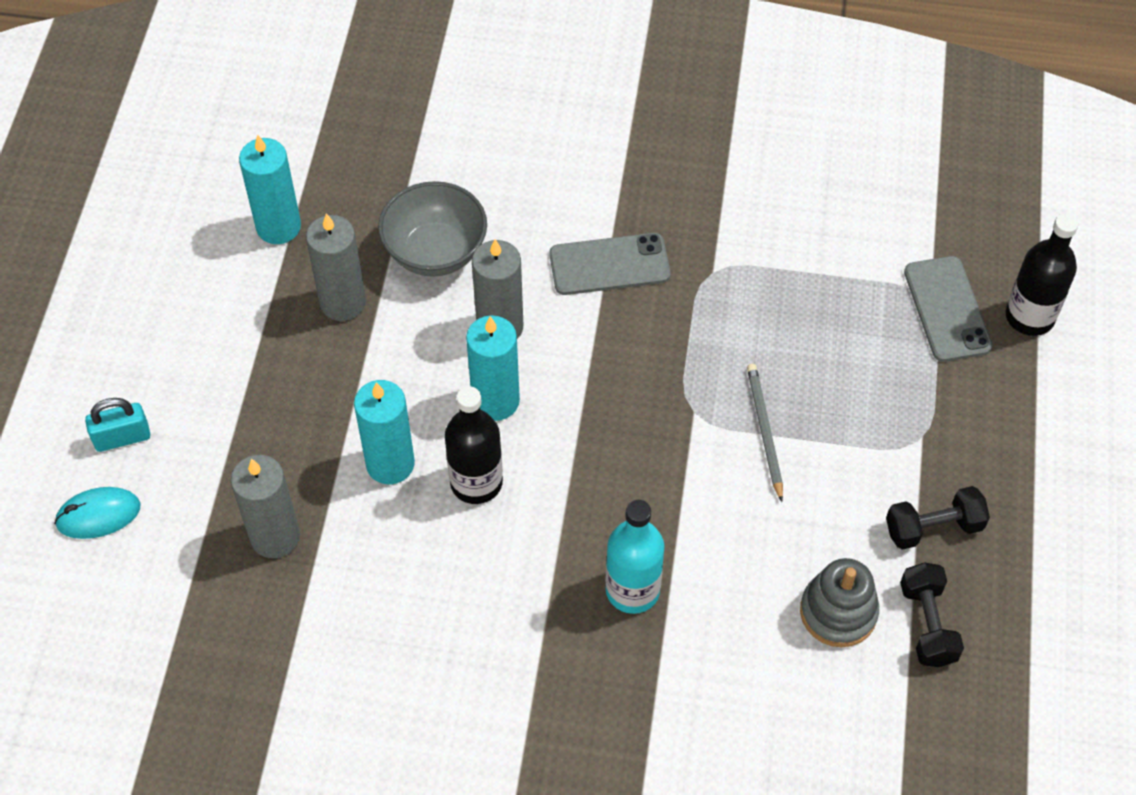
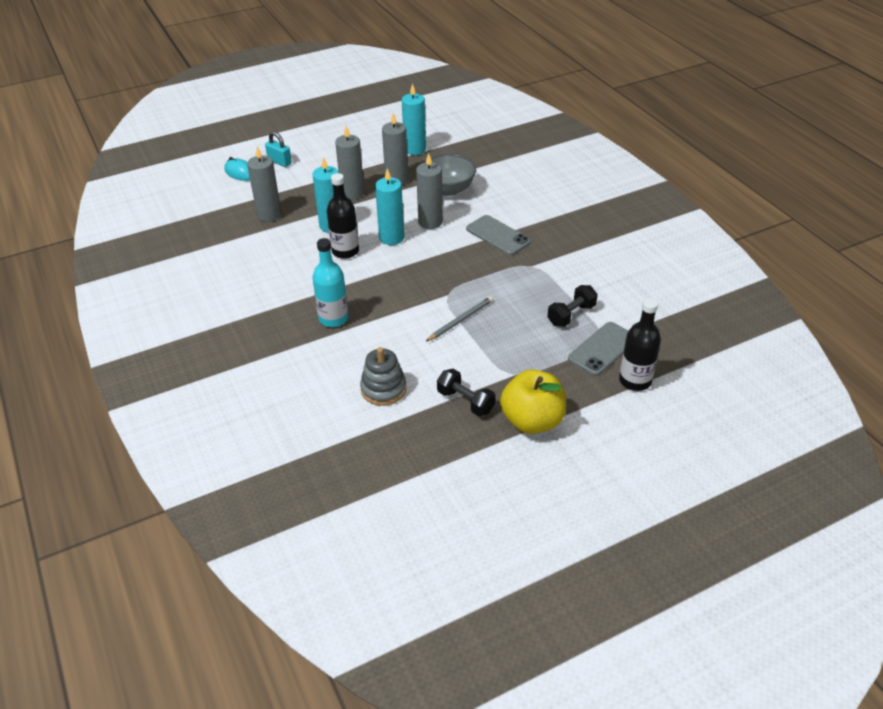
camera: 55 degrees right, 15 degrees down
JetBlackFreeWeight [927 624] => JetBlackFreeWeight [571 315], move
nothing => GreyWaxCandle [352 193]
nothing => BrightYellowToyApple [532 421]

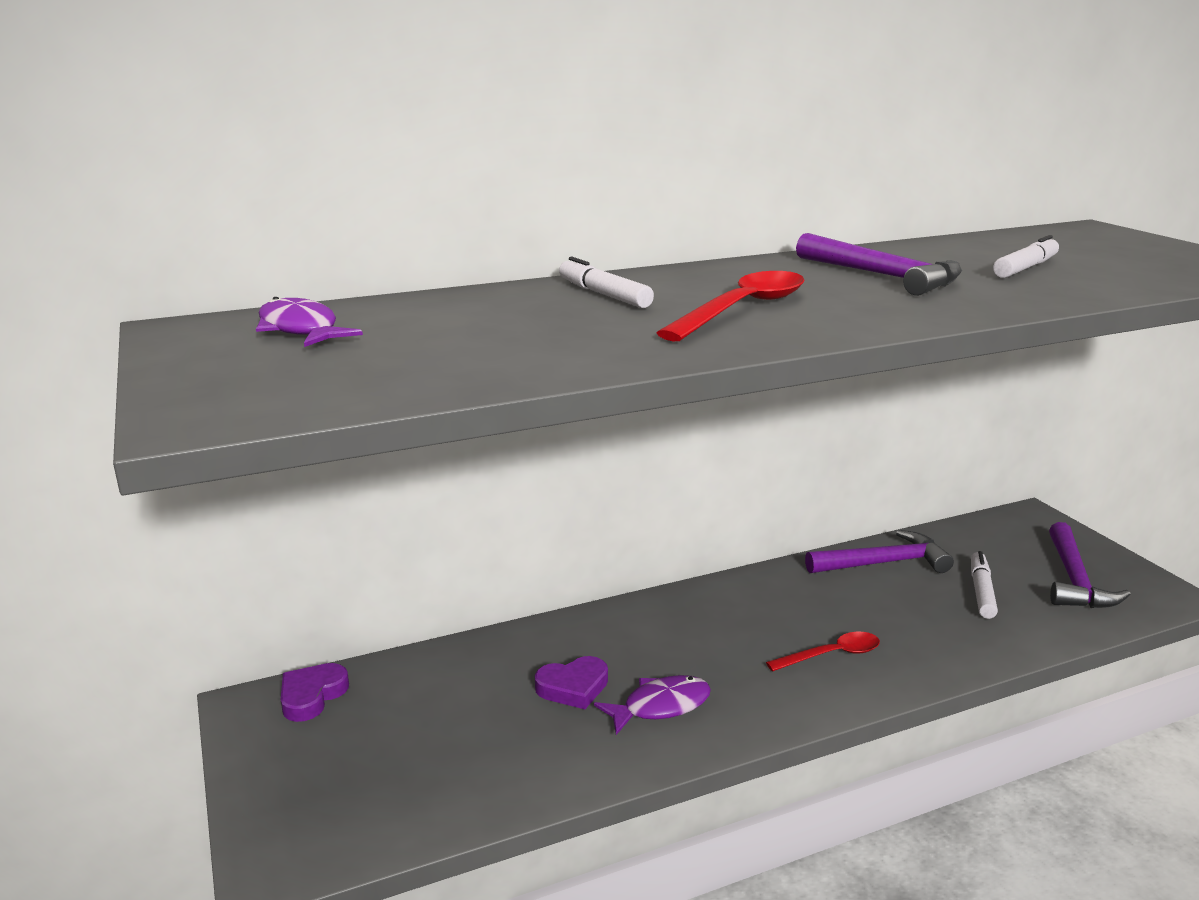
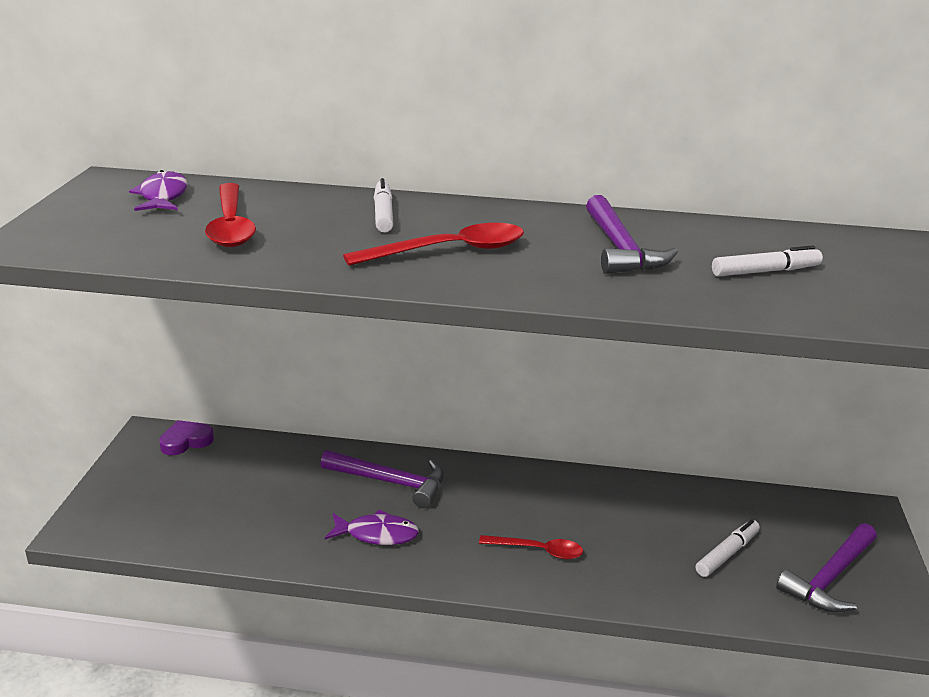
camera: 30 degrees right, 5 degrees up
PurpleCarpenter'sHammer [884 563] => PurpleCarpenter'sHammer [391 482], move
PurpleHeartShape [573 687] => nothing
nothing => CrimsonTeaspoon [231 225]

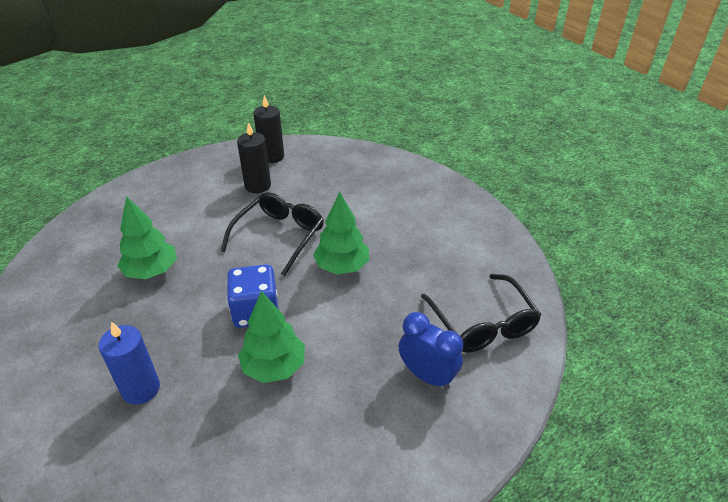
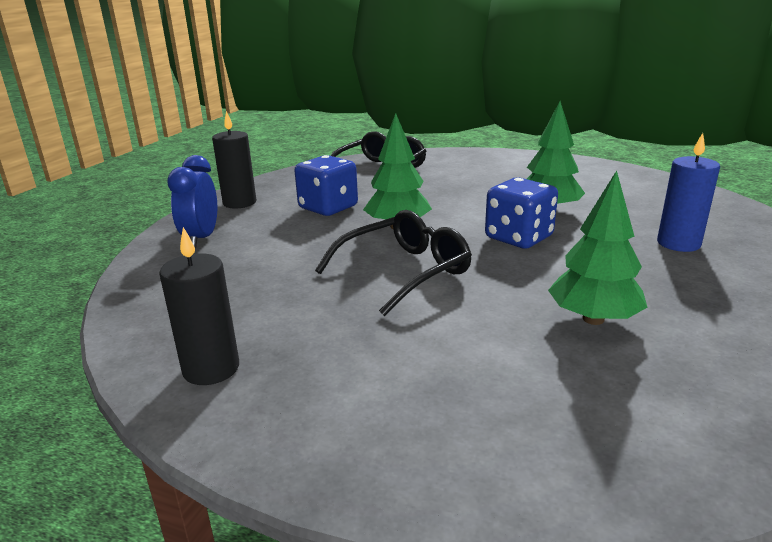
camera: 125 degrees left, 15 degrees down
JetBlackWaxCandle [258 186] => JetBlackWaxCandle [239 203], move
JetBlackSpectacles [279 236] => JetBlackSpectacles [403 272], 150 degrees clockwise
CobaltAlarmClock [427 376] => CobaltAlarmClock [201 238], move
nothing => CobaltDie [328 207]

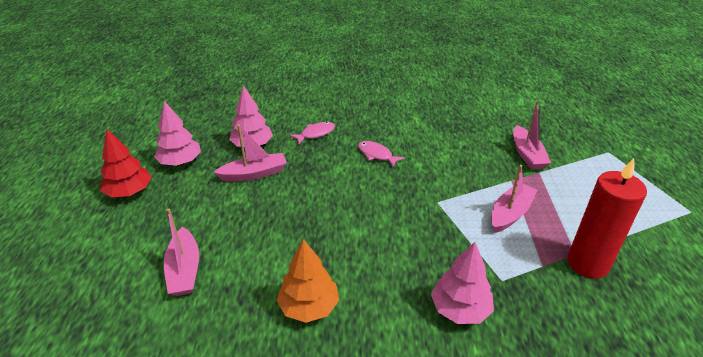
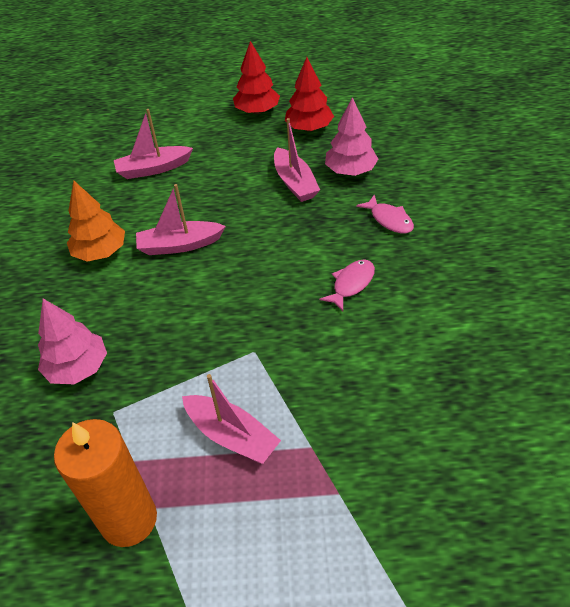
camera: 90 degrees right, 10 degrees up
RosePinkTree [180 162] => CrimsonTree [309 128]
RosePinkToyBoat [527 154] => RosePinkToyBoat [180 245], move
CrimsonWaxCandle [587 264] => OrangeWaxCandle [129 519]

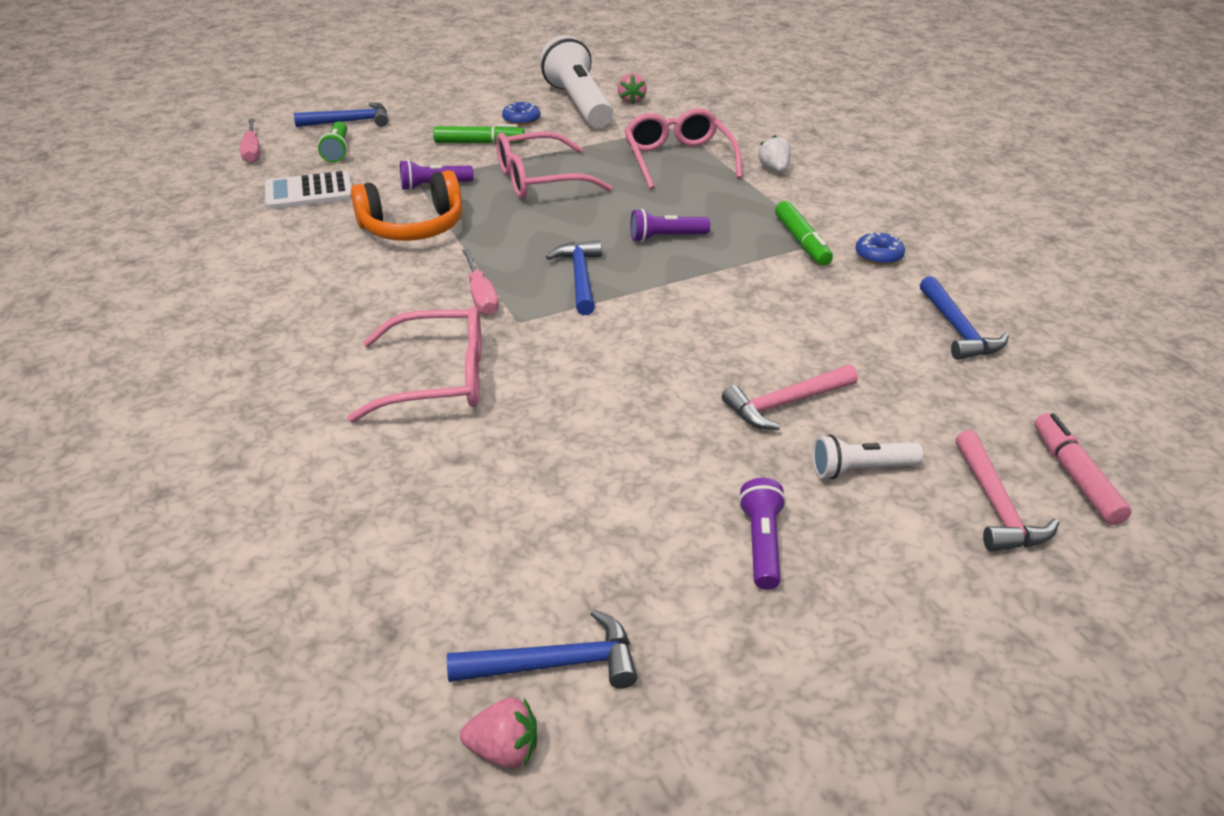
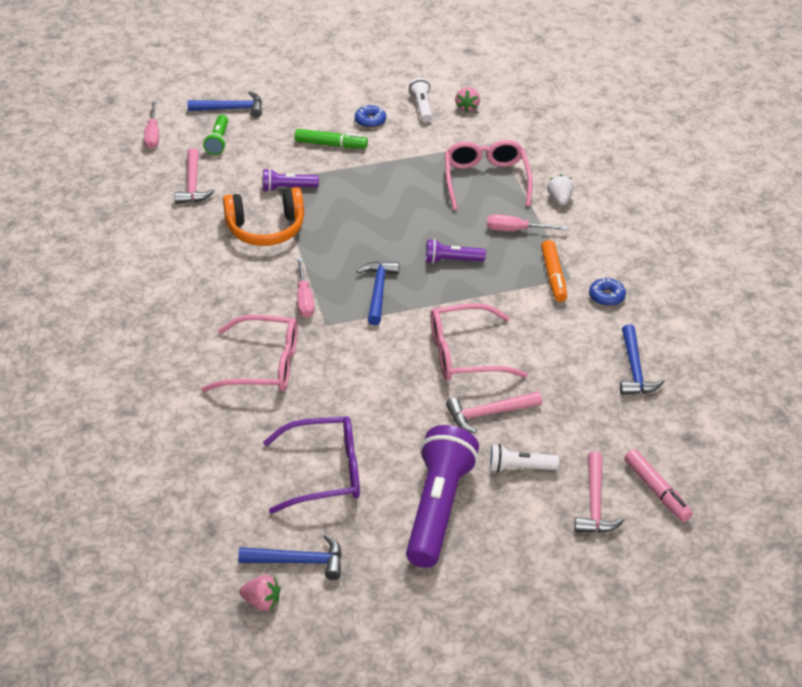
camera: 10 degrees right, 5 degrees up
WhitePocketTorch [579 104] => WhitePocketTorch [422 107], x0.49
RosePinkSpectacles [539 180] => RosePinkSpectacles [464 354], move
WhitePocketCalculator [309 192] => RosePinkCarpenter'sHammer [193 184]
LeafGreenFeltPen [802 241] => OrangeFeltPen [553 276]
RosePinkFeltPen [1075 476] => RosePinkFeltPen [656 491], 150 degrees clockwise
PurplePocketTorch [762 544] => PurplePocketTorch [438 508], x2.06
nothing => RosePinkScrewdriver [516 230]
nothing => PurpleSpectacles [325 472]

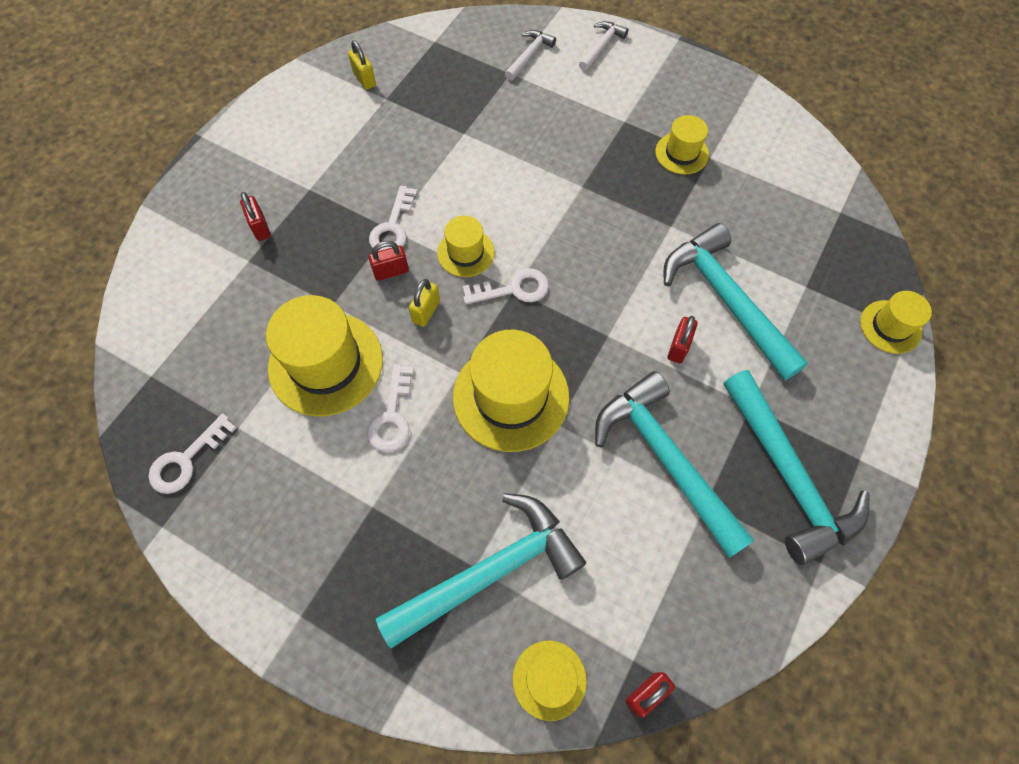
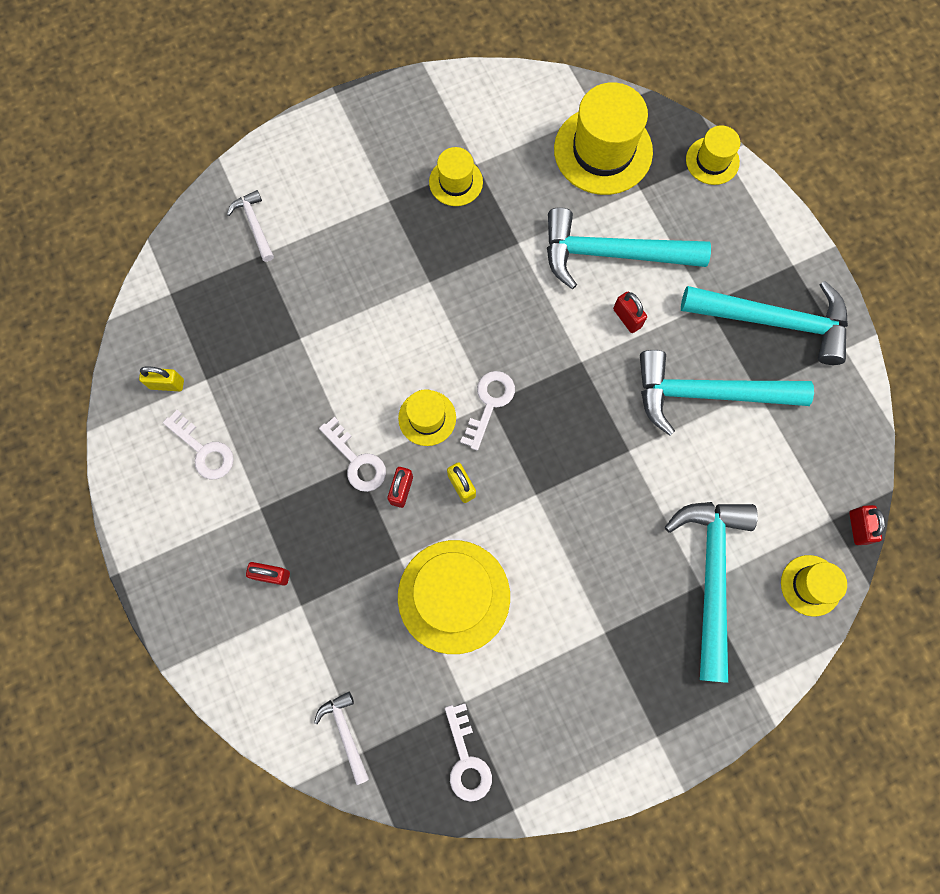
camera: 55 degrees left, 10 degrees up
WhiteCarpenter'sHammer [601 46] => WhiteCarpenter'sHammer [345 732], move
BrightYellowTopHat [511 396] => BrightYellowTopHat [603 151], move
WhiteLatchkey [392 415] => WhiteLatchkey [203 450], move

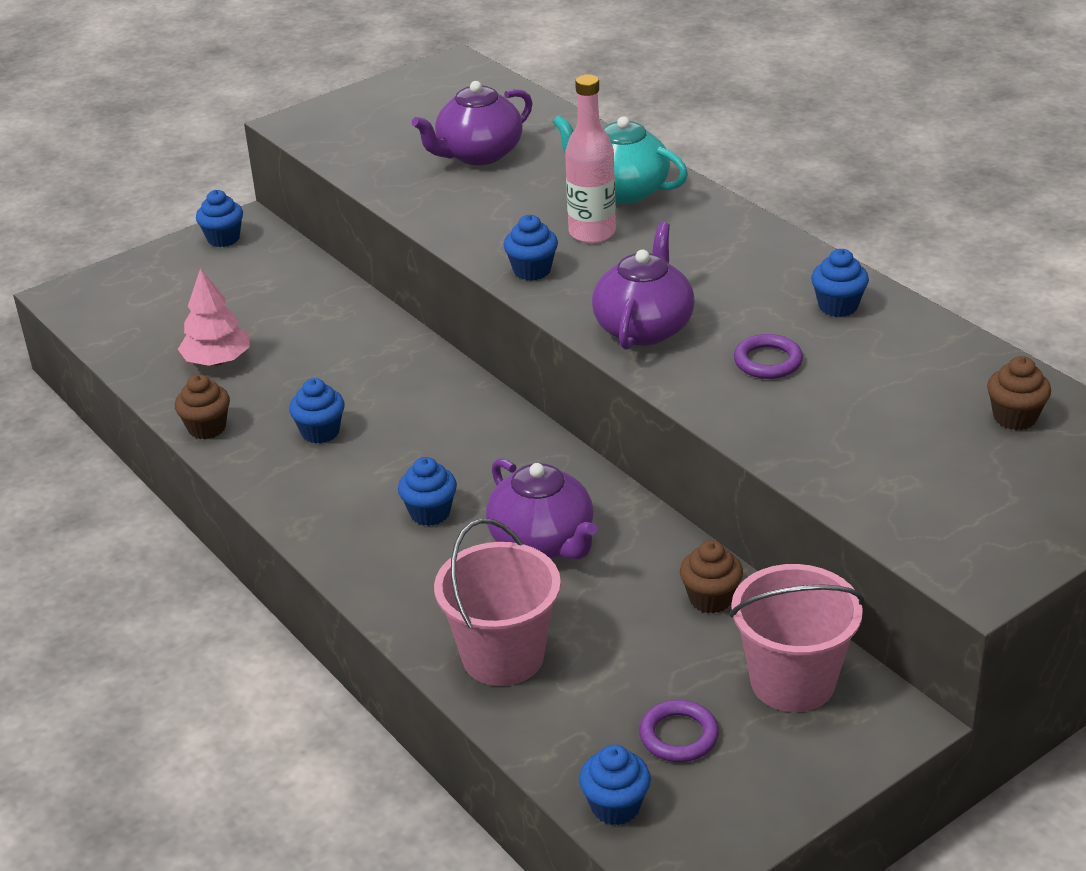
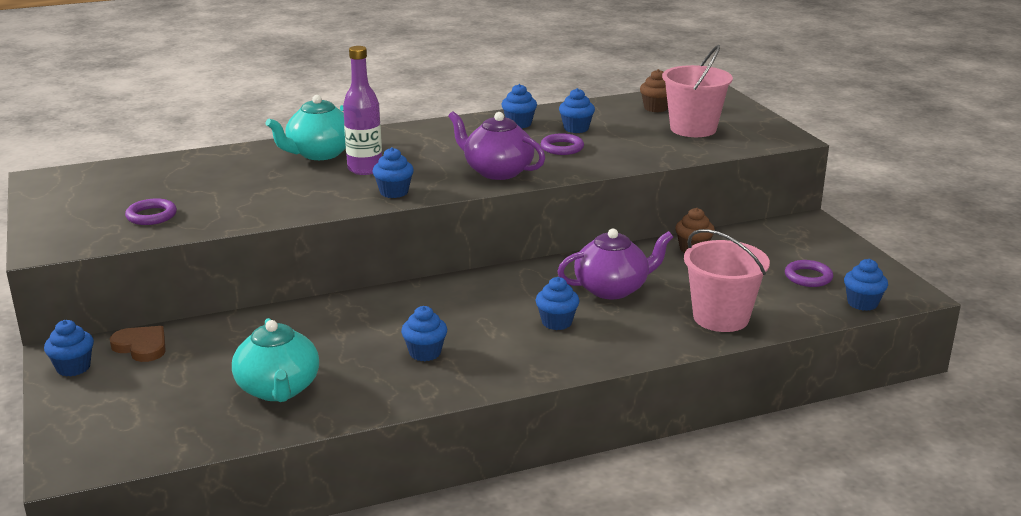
camera: 75 degrees left, 10 degrees down
RosePinkDrinkBottle [592 233] => PurpleDrinkBottle [365 169]
PurpleChinaTeapot [478 154] => nothing
RosePinkTree [217 361] => TurquoiseChinaTeapot [278 389]
BrownMuffin [207 428] => nothing
RosePinkPail [792 681] => RosePinkPail [693 129], move
nothing => CobaltMuffin [576 128]
nothing => PurpleTorus [151 216]
nothing => BrownHeartShape [141 346]

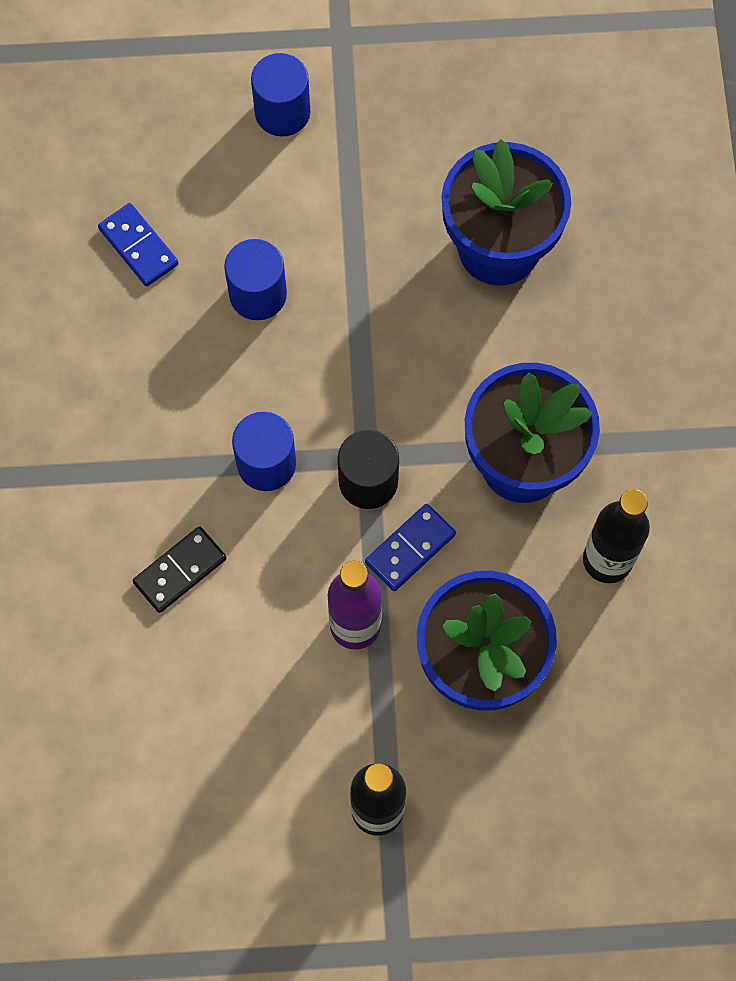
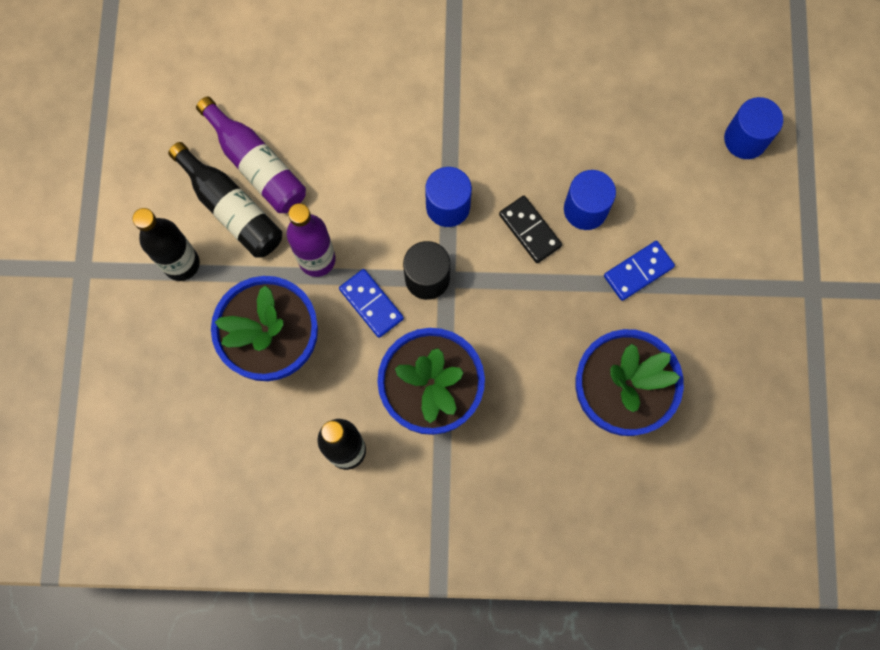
camera: 95 degrees right, 5 degrees up
CobaltCylinder [282 112] => CobaltCylinder [745 139], move
CobaltDominoPiece [138 247] => CobaltDominoPiece [638 271], move
JetBlackDominoPiece [180 571] => JetBlackDominoPiece [530 230], move
nothing => PurpleDrinkBottle [256 165]
nothing => JetBlackDrinkBottle [231 209]

